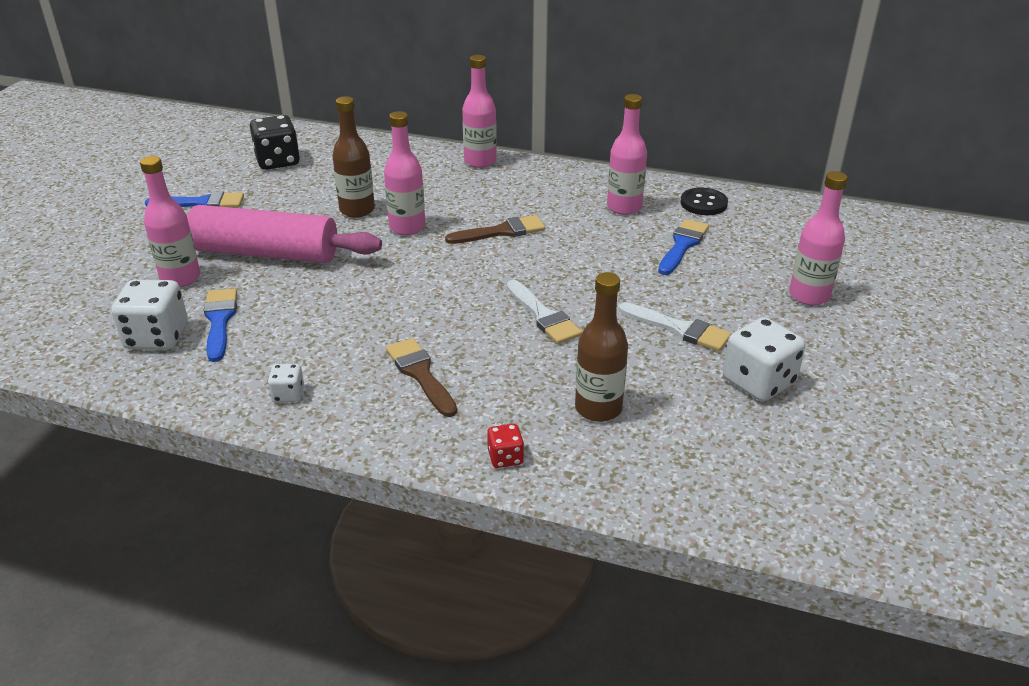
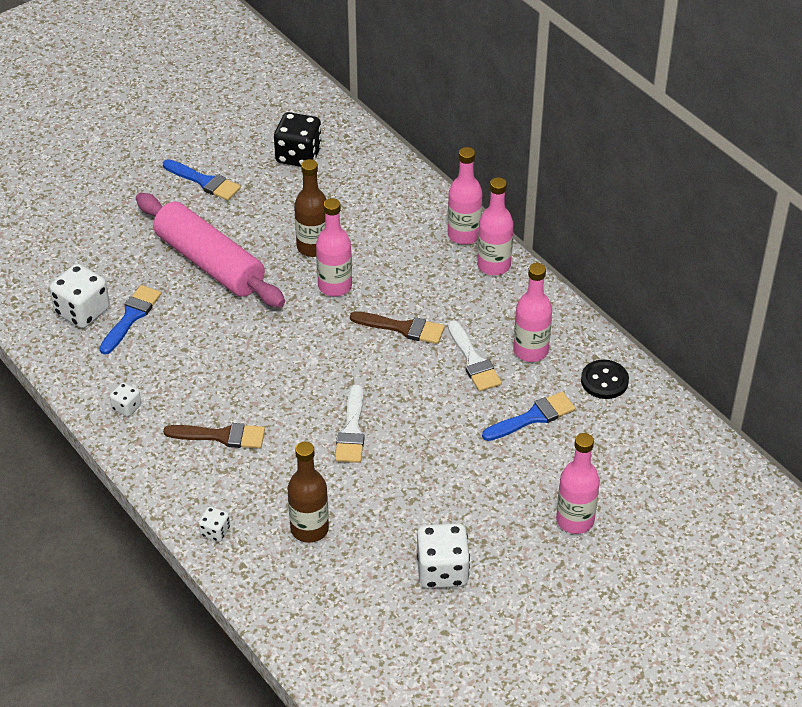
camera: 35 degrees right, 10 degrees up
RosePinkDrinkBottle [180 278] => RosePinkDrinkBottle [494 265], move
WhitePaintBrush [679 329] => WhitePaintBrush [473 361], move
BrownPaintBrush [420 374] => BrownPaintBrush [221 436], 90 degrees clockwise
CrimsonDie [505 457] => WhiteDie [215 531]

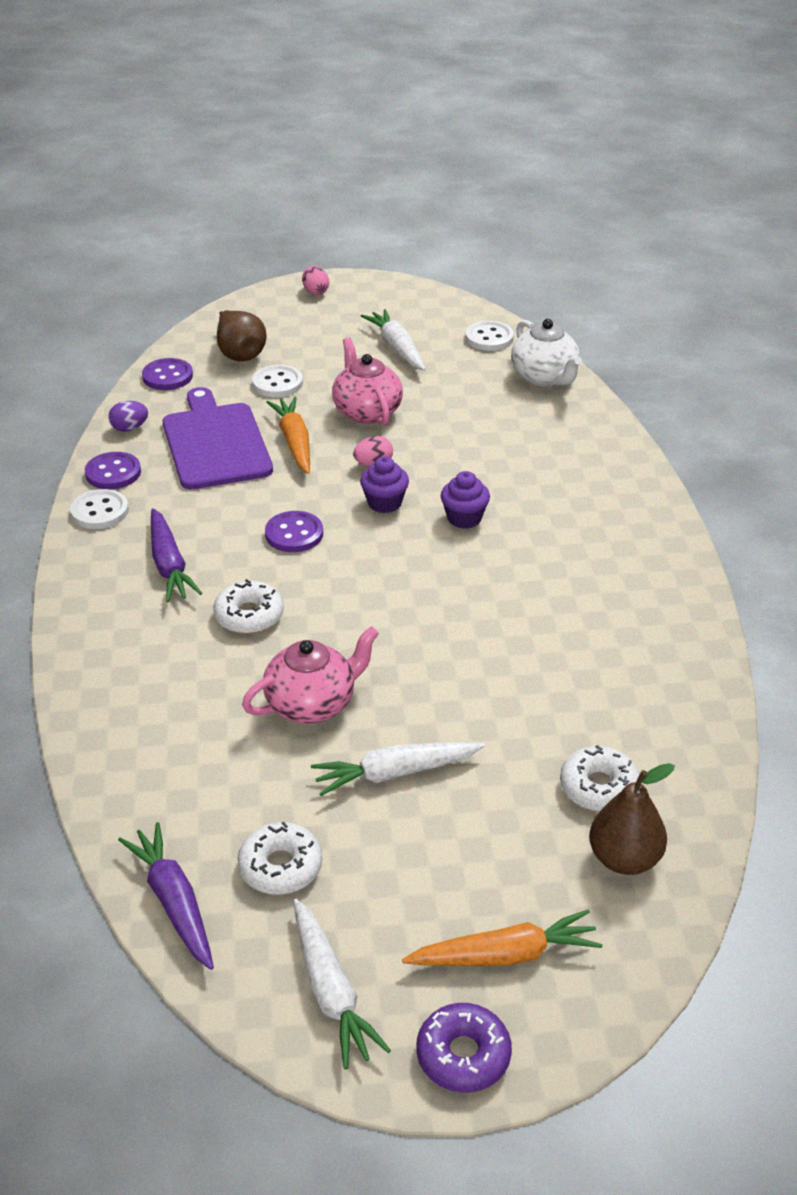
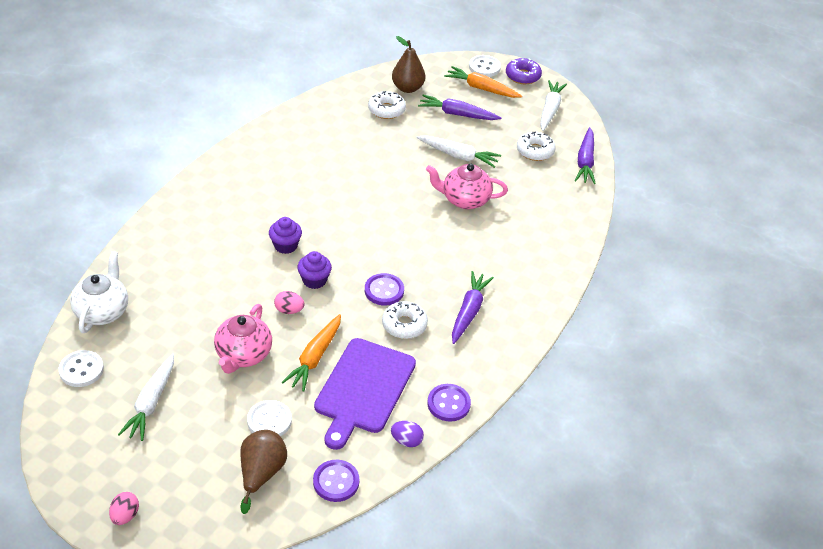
camera: 145 degrees left, 5 degrees up
WhiteShirtButton [100 511] => WhiteShirtButton [484 67], move
WhiteDoughnut [249 615] => WhiteDoughnut [404 325], move
nothing => PurpleCarrot [457 114]

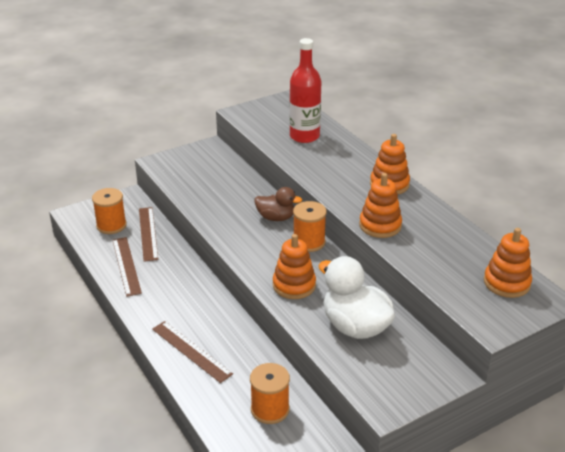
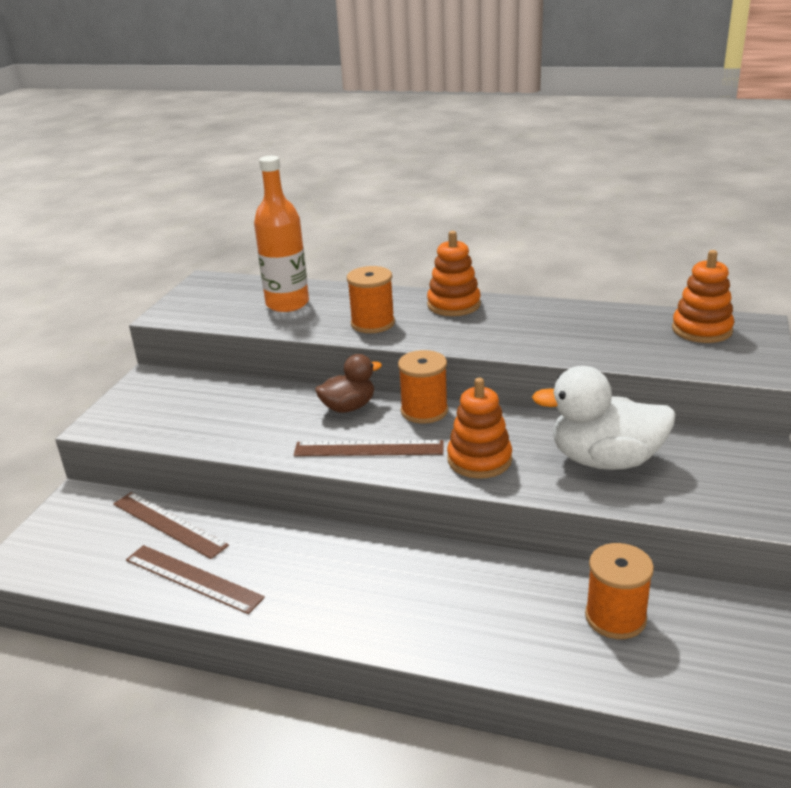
camera: 40 degrees left, 5 degrees down
CrimsonDrinkBottle [304 136] => OrangeDrinkBottle [287 304]
OrangeStackingToy [380 225] => nothing
OrangeReelOfThread [111 225] => OrangeReelOfThread [372 323], move
BrownStraightedge [191 351] => BrownStraightedge [368 448], move

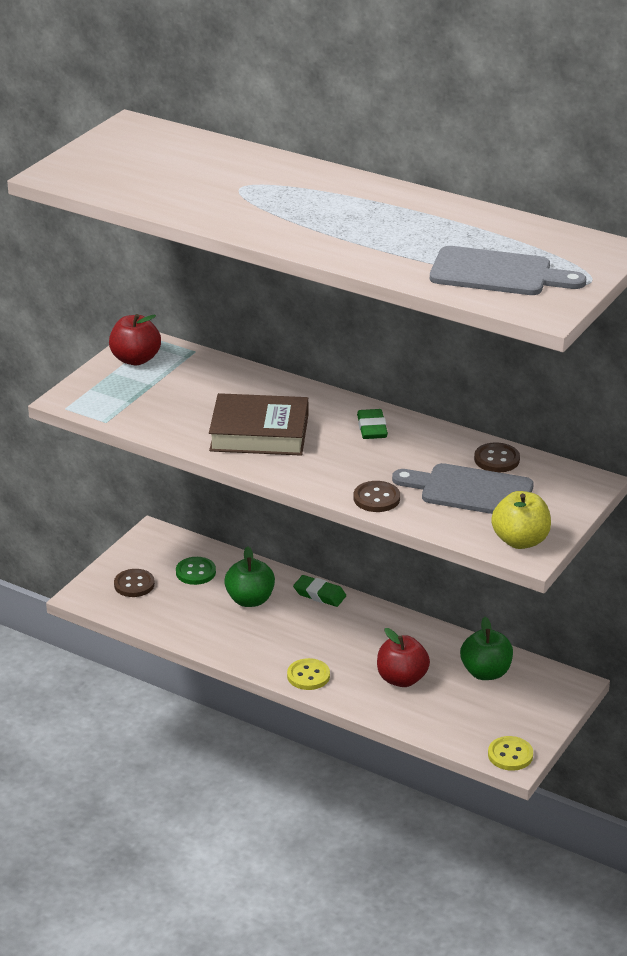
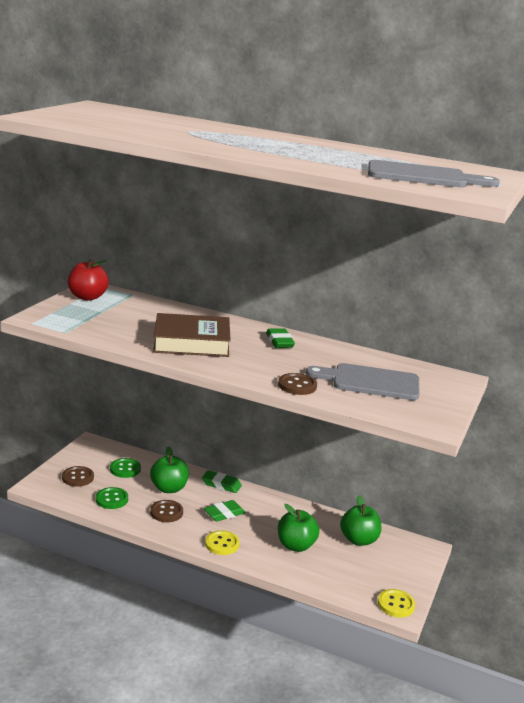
camera: 10 degrees left, 10 degrees down
BrownShirtButton [496 459] => BrownShirtButton [166 512], move
BrightYellowToyApple [520 541] => nothing
CrimsonToyApple [402 679] => LeafGreenToyApple [296 545]
nothing => LeafGreenShirtButton [112 499]
nothing => LeafGreenGumEraser [224 514]

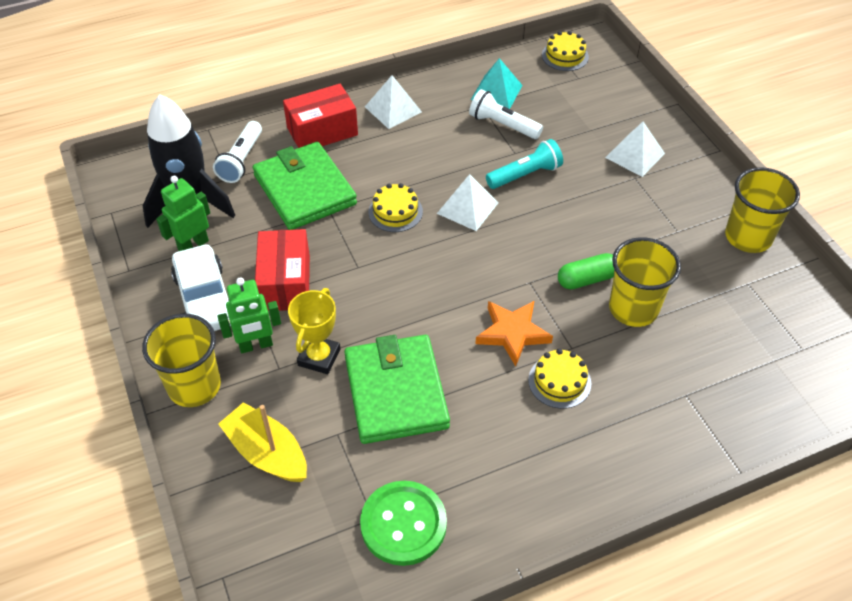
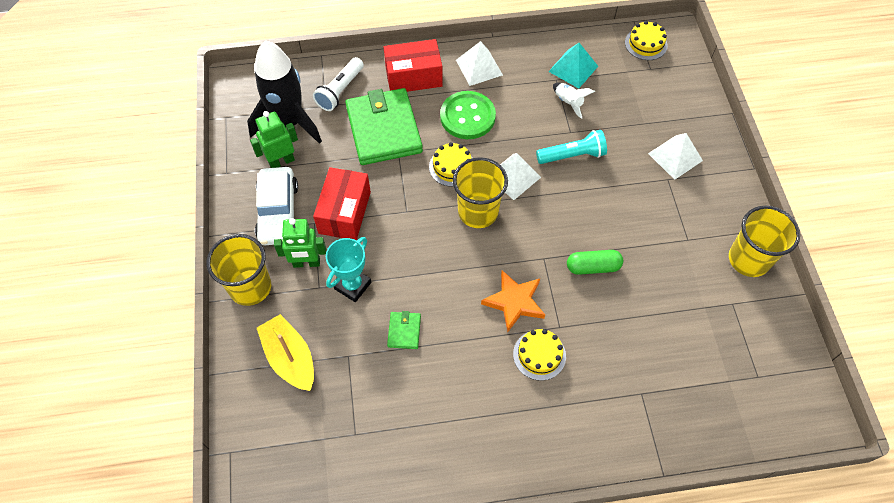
camera: 15 degrees right, 10 degrees up
WhitePocketTorch [503 125] => WhiteToyRocket [568 102]
BrightYellowBeaker [633 308] => BrightYellowBeaker [478 212], move
BrightYellowAwardCup [319 357] => TurquoiseAwardCup [352 285]
LeafGreenCardWallet [396 392] => LeafGreenCardWallet [404 331], x0.42
LeafGreenShirtButton [403 524] => LeafGreenShirtButton [467 116], move

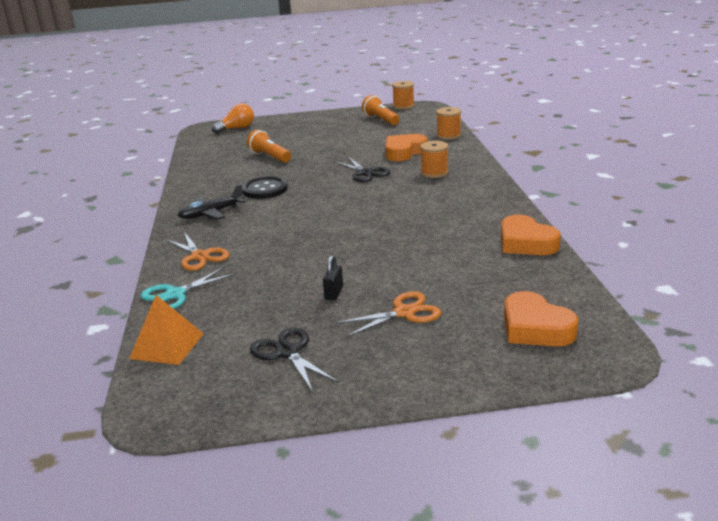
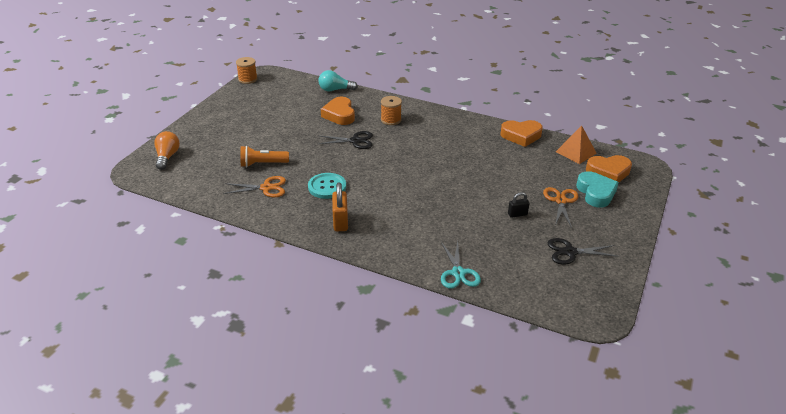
camera: 60 degrees left, 10 degrees up
OrangePocketTorch [381 120] => nothing
OrangeReelOfThread [448 135] => TurquoiseLightBulb [335 90]
JetBlackShirtButton [265 189] => TurquoiseShirtButton [327 187]
JetBlackToyPlane [211 213] => OrangePadlock [340 222]
OrangeShears [200 256] => OrangeShears [266 188], move
JetBlackPadlock [334 293] => JetBlackPadlock [517 214], 60 degrees counterclockwise
OrangeSolidPyramid [167 346] => OrangeSolidPyramid [576 152], move
nothing => TurquoiseHeartShape [596 193]

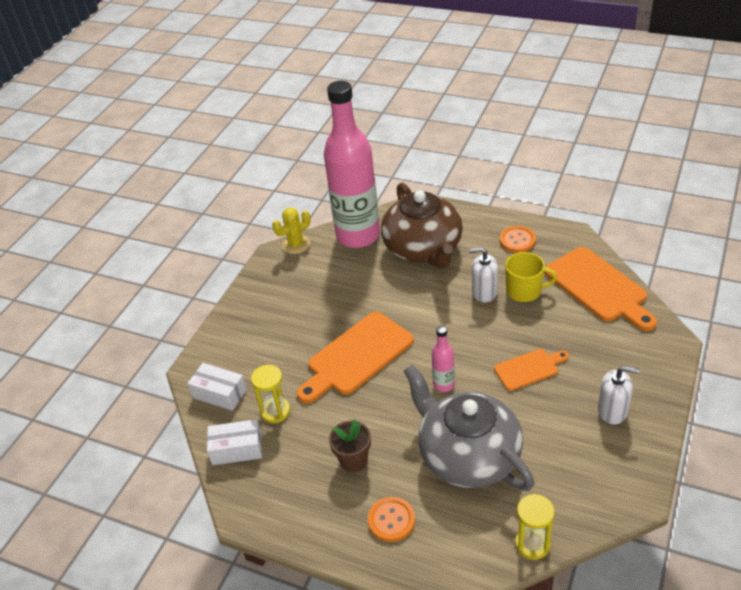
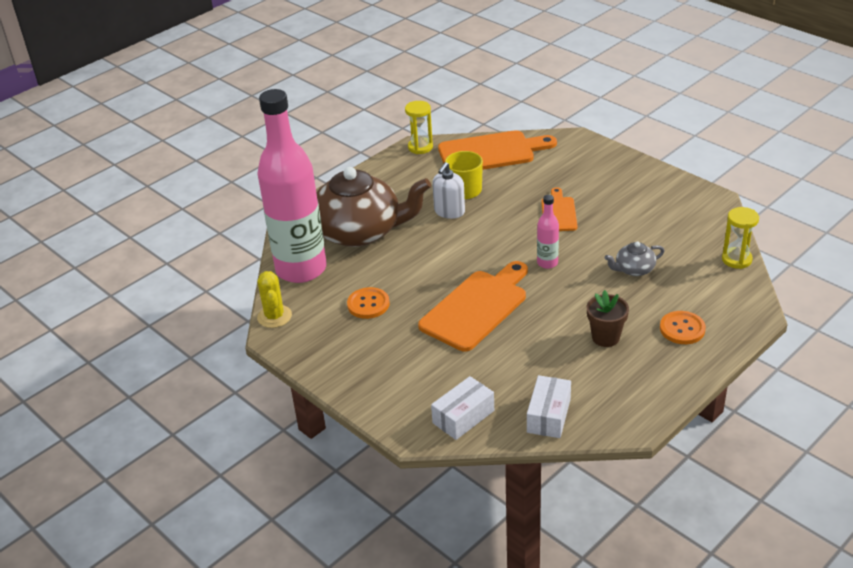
camera: 70 degrees left, 5 degrees down
OrangeShirtButton [517 240] => OrangeShirtButton [368 304], move
OrangeCuttingBoard [357 356] => OrangeCuttingBoard [476 307], 120 degrees counterclockwise
GreyChinaTeapot [468 455] => GreyChinaTeapot [634 269], x0.42
BrightYellowHourglass [275 411] => BrightYellowHourglass [420 147], move
WhiteSoapDispenser [612 411] => nothing

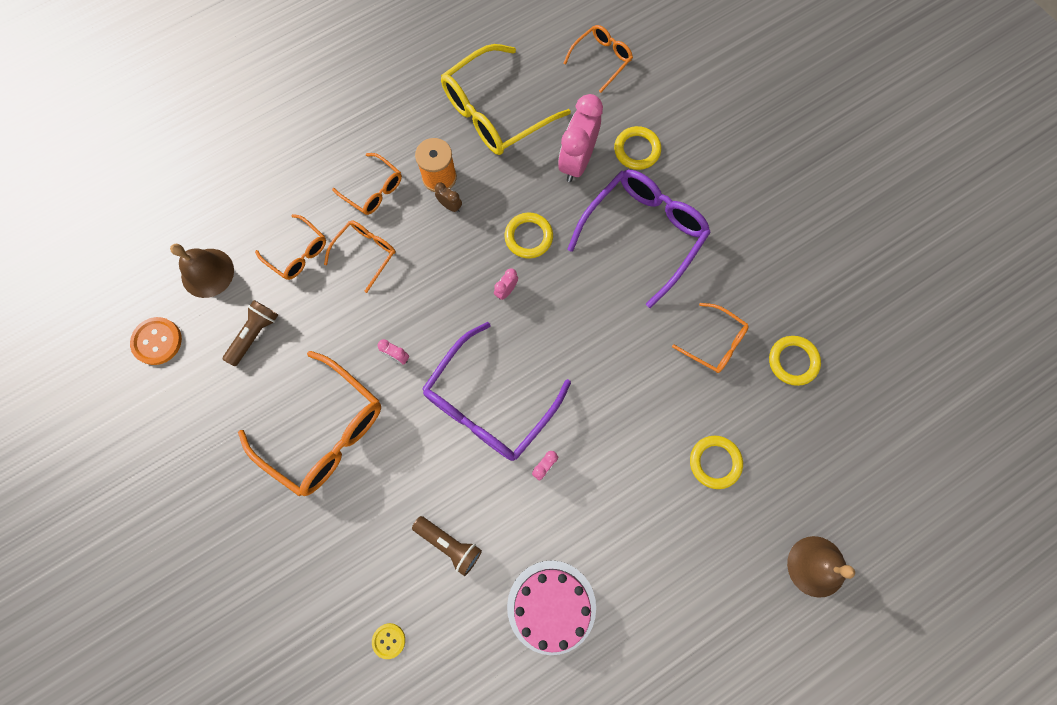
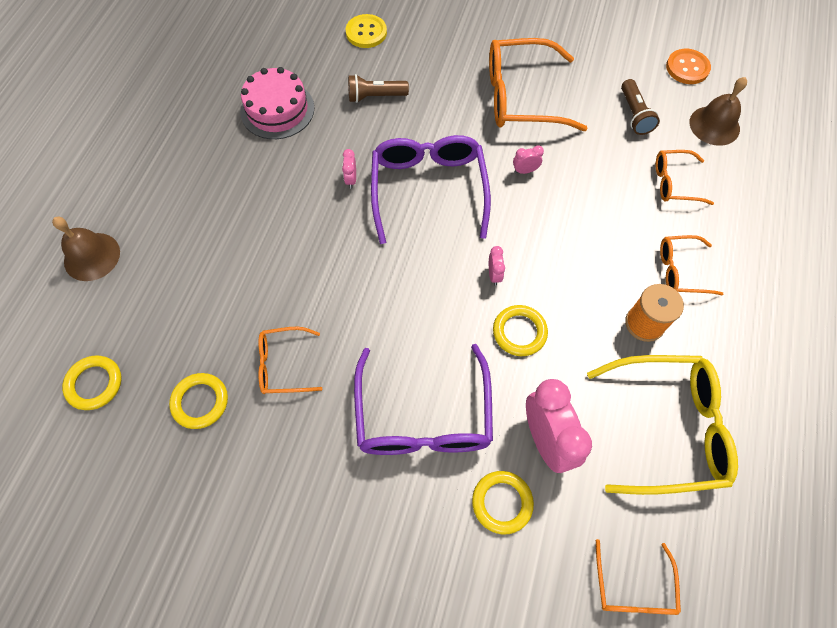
camera: 140 degrees right, 10 degrees down
BrightYellowSpectacles [495 112] => BrightYellowSpectacles [667 428], 75 degrees clockwise
BrownAlarmClock [450 206] => nothing
OrangeSpectacles [365 253] => nothing
BrightYellowTorus [715 462] => BrightYellowTorus [94 384], move
BrightYellowShirtButton [389 640] => BrightYellowShirtButton [366 32], x1.63

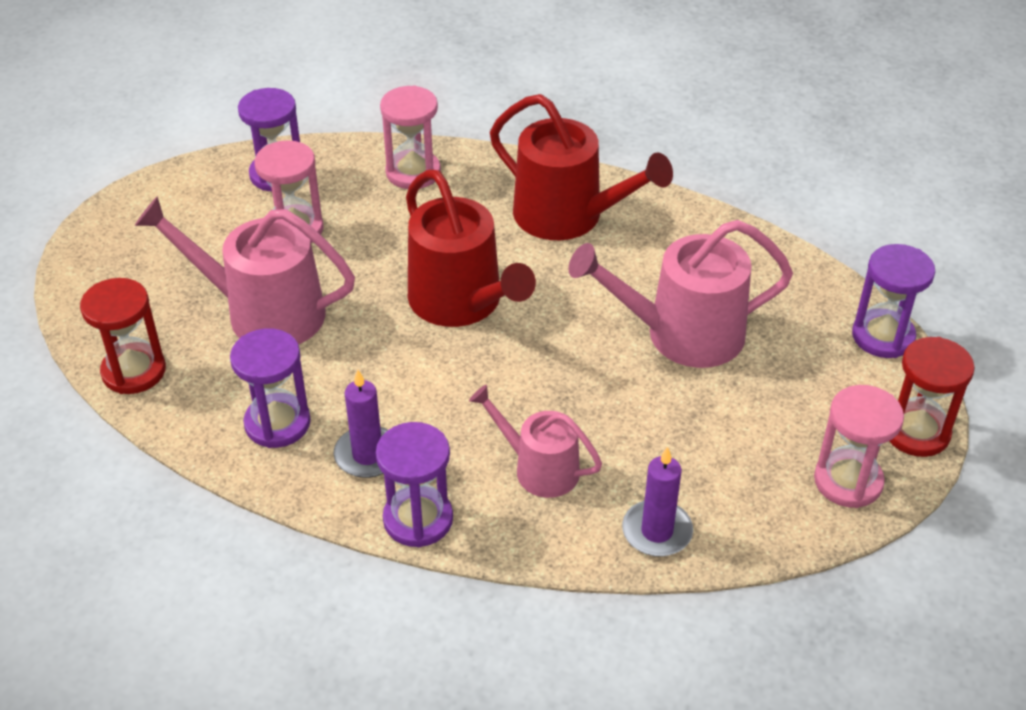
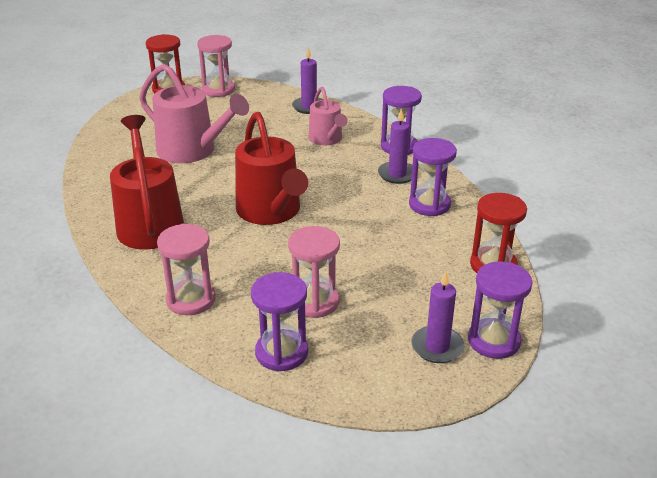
camera: 140 degrees left, 10 degrees down
CrimsonWateringPot [461 302] => CrimsonWateringPot [271 211], 150 degrees clockwise
RosePinkWateringPot [264 313] => nothing
PurpleHourglass [883 336] => PurpleHourglass [493 341], move
nothing => PurpleWaxCandle [437 347]

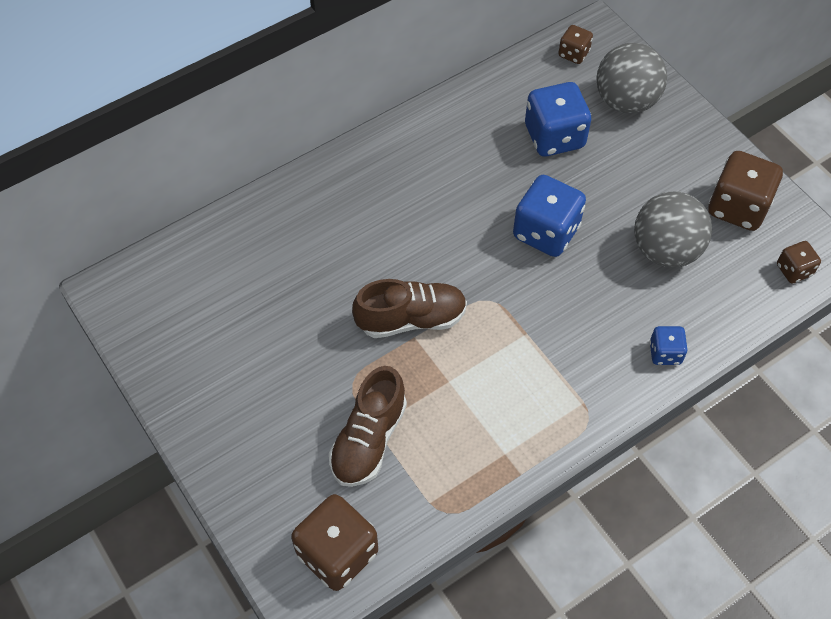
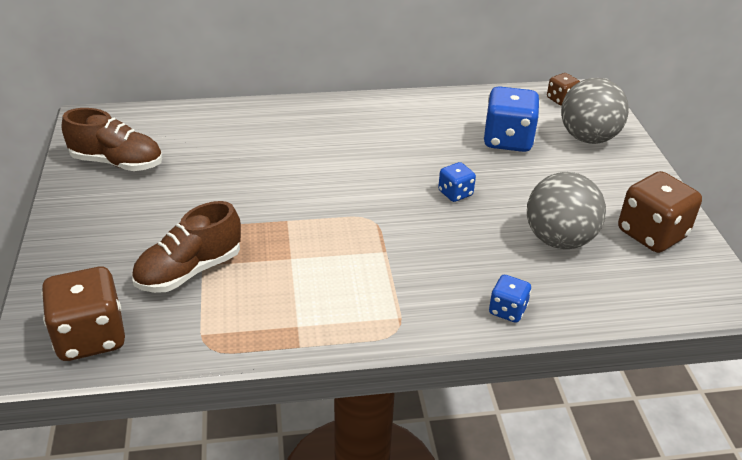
camera: 25 degrees right, 20 degrees down
CobaltDie [546 232] => CobaltDie [455 193], x0.53
BrownDie [794 270] => nothing
BrownShoe [411 319] => BrownShoe [117 162], move

